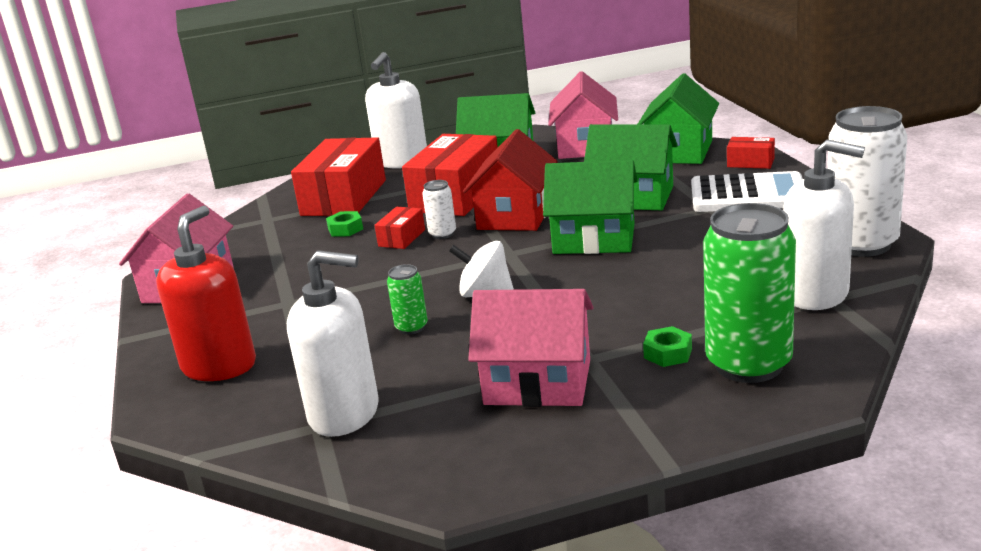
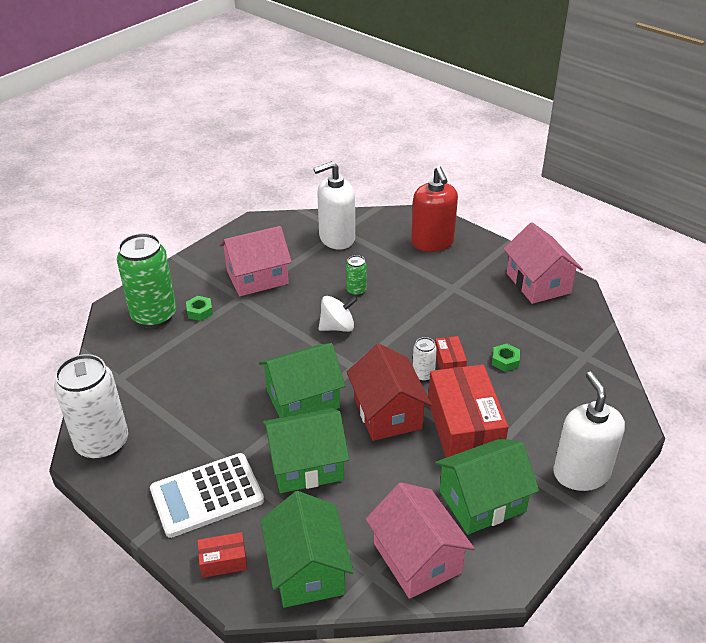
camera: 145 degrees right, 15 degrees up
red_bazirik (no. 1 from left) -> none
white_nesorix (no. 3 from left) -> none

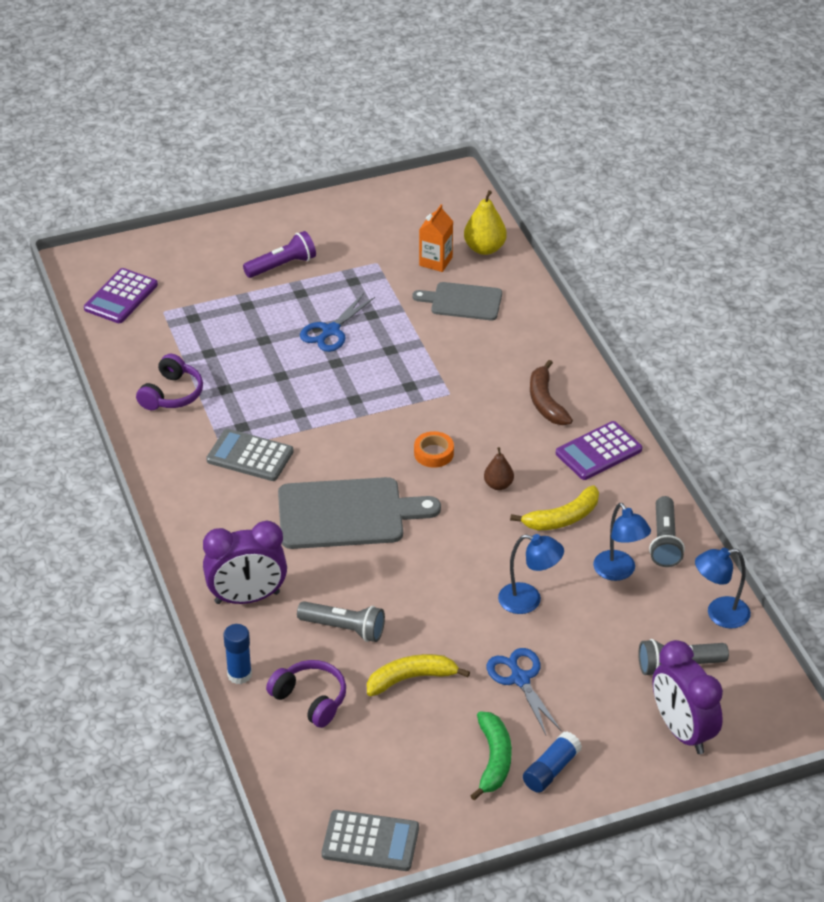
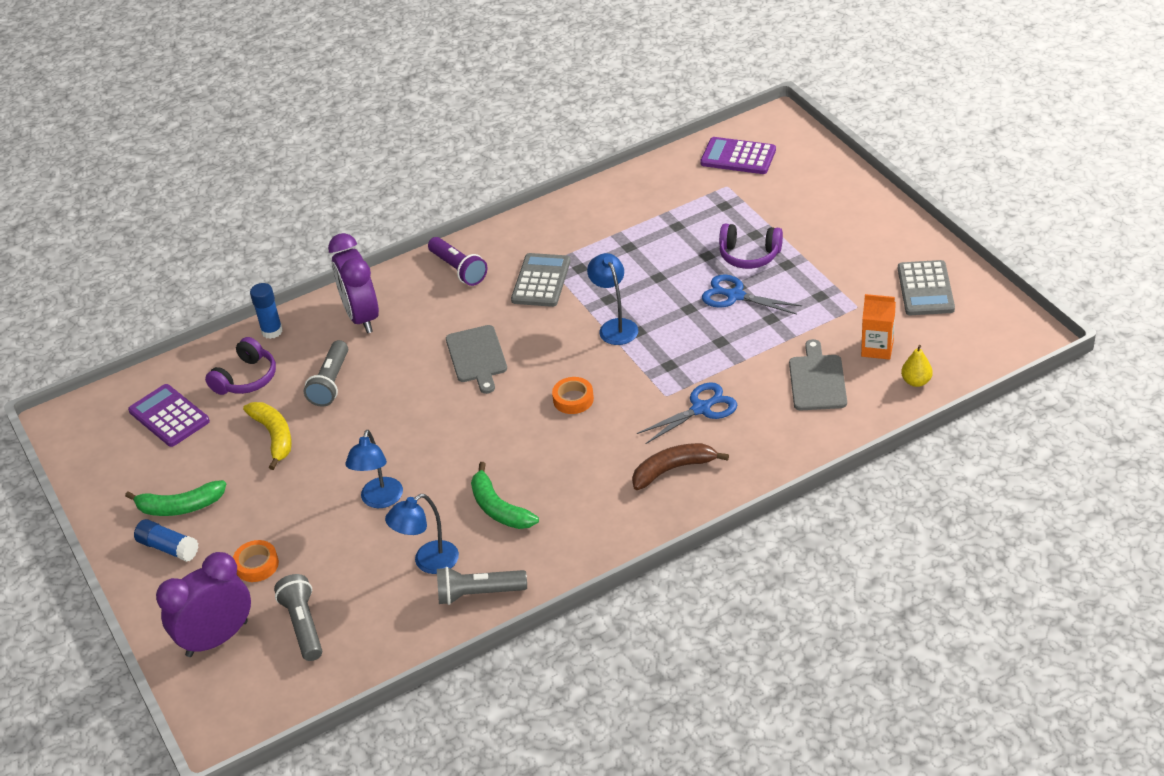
camera: 85 degrees right, 0 degrees up
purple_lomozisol (no. 1 from left in the first image) -> purple_lomozisol (no. 2 from left), relocated
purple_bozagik, relocated
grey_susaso (no. 1 from left), x0.61
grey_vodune (no. 2 from left), relocated
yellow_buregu, x0.63
brown_buregu -> none
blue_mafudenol (no. 2 from left in the first image) -> blue_mafudenol (no. 1 from left), relocated
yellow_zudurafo (no. 2 from left) -> green_zudurafo (no. 2 from left)
purple_vodune (no. 2 from left in the first image) -> purple_vodune (no. 1 from left), relocated
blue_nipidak (no. 3 from left), relocated
none -> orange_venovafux (no. 1 from left)

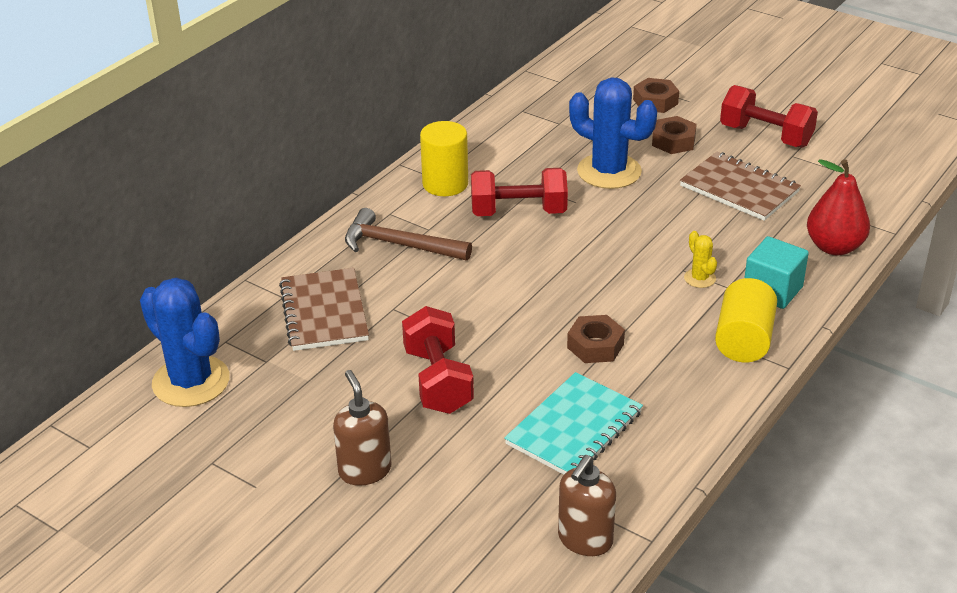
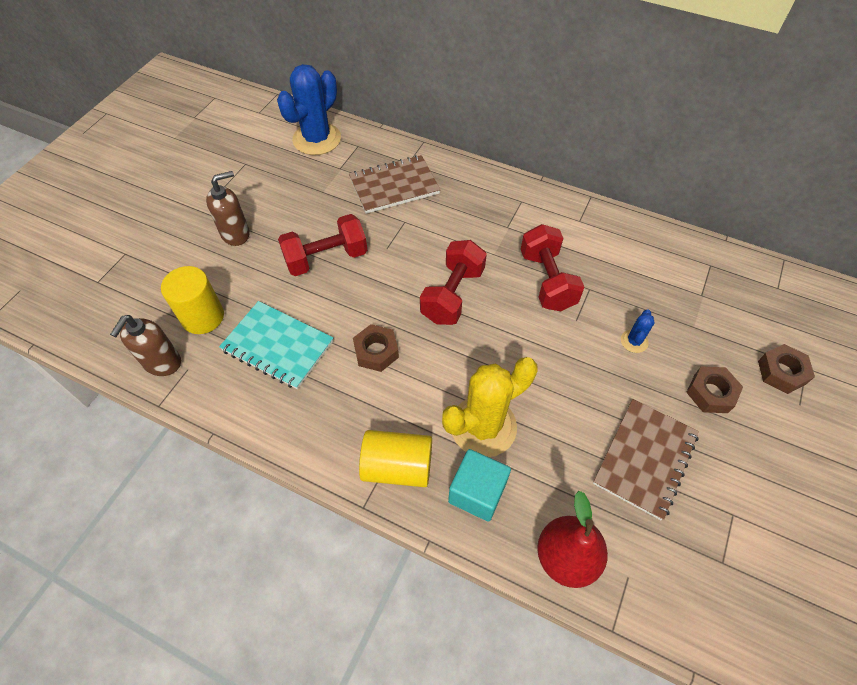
camera: 80 degrees right, 20 degrees up
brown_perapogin -> none
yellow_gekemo (no. 1 from left), relocated
brown_nesorix (no. 2 from left in the first image) -> brown_nesorix (no. 1 from left), 90 degrees counterclockwise
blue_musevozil (no. 2 from left), x0.45
yellow_musevozil, x2.24
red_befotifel (no. 3 from left in the first image) -> red_befotifel (no. 2 from left), relocated

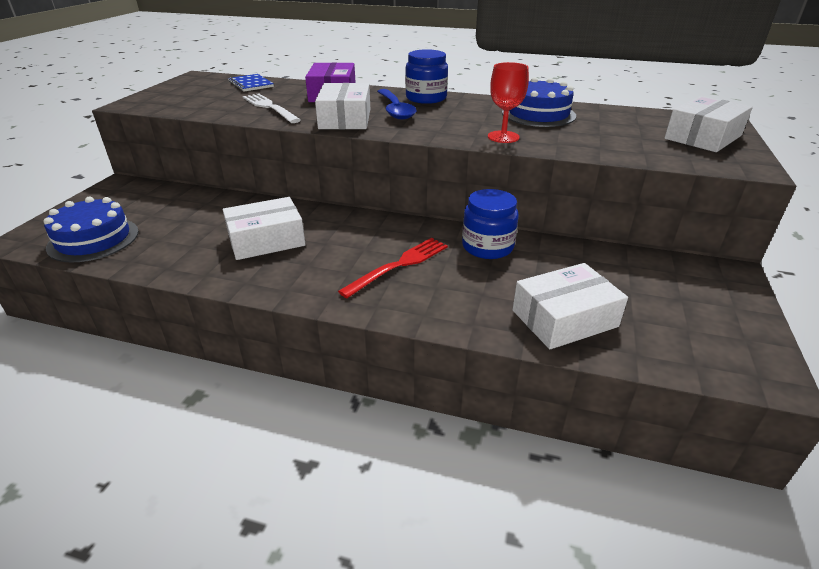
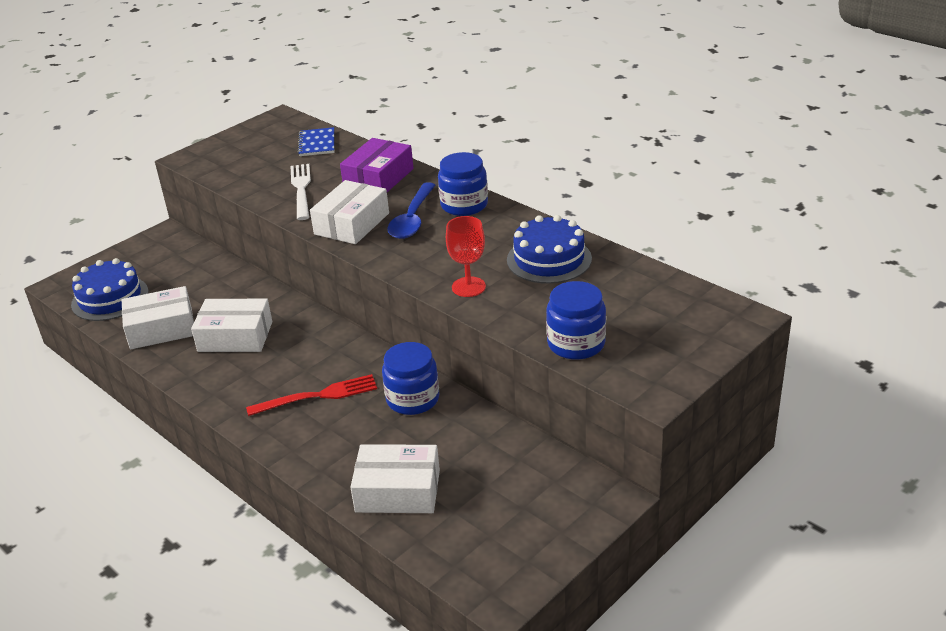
camera: 30 degrees right, 0 degrees up
white_bazirik (no. 4 from left in the first image) -> white_bazirik (no. 1 from left), relocated
none -> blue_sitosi (no. 3 from left)

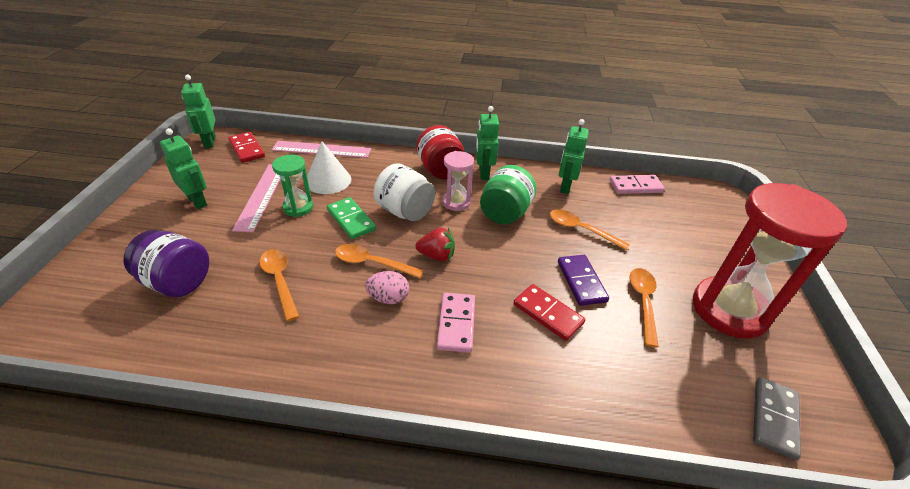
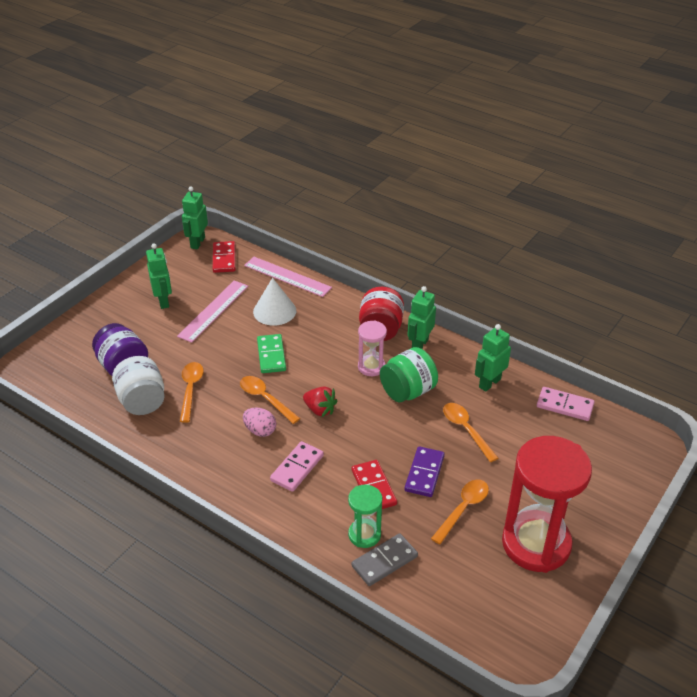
camera: 30 degrees right, 0 degrees up
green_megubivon, relocated
white_sitosi, relocated
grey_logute, relocated

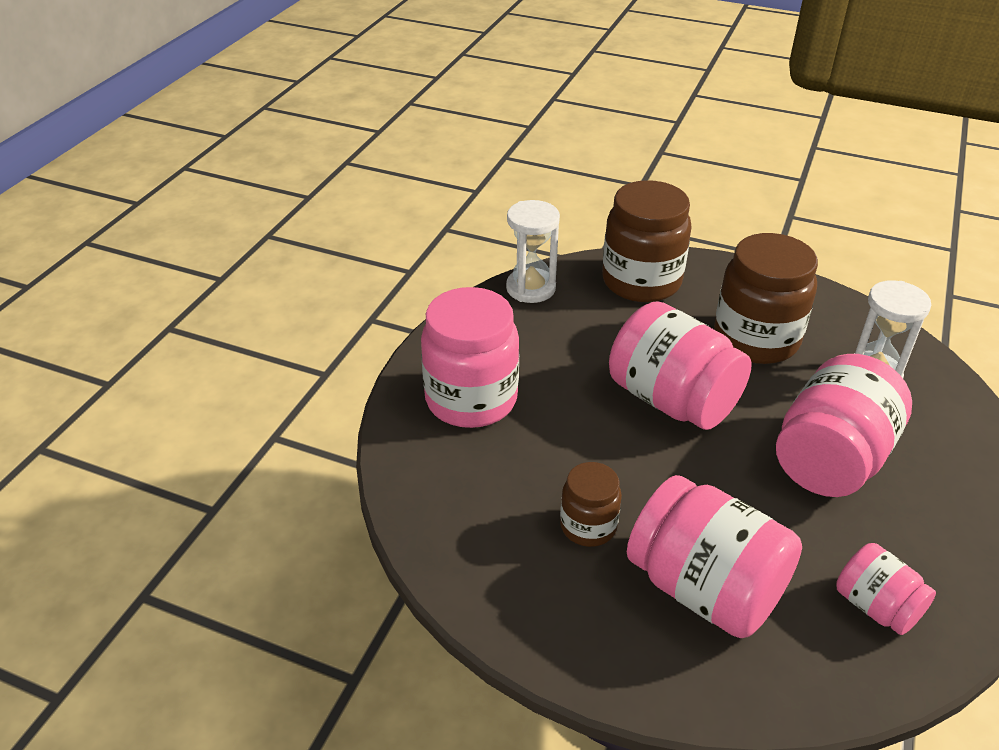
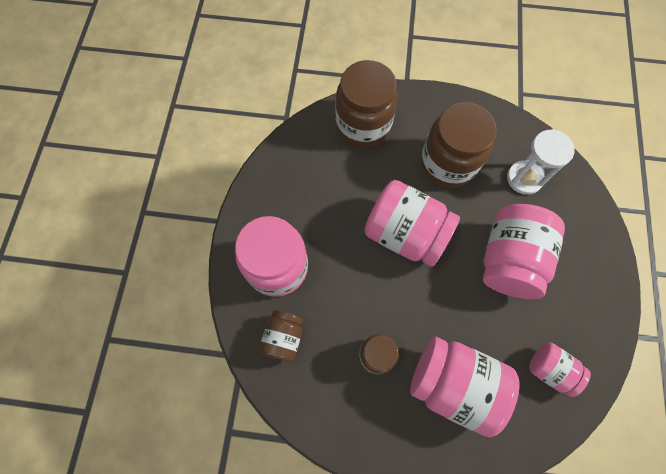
camera: 15 degrees left, 30 degrees up
white_megubivon (no. 1 from left) -> none
none -> brown_sitosi (no. 1 from left)

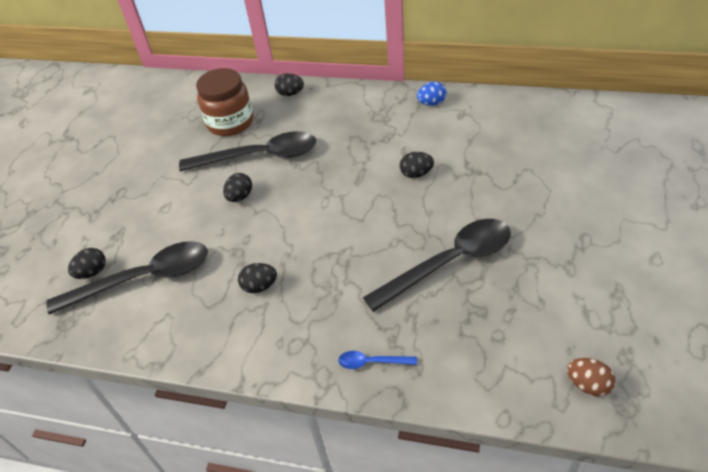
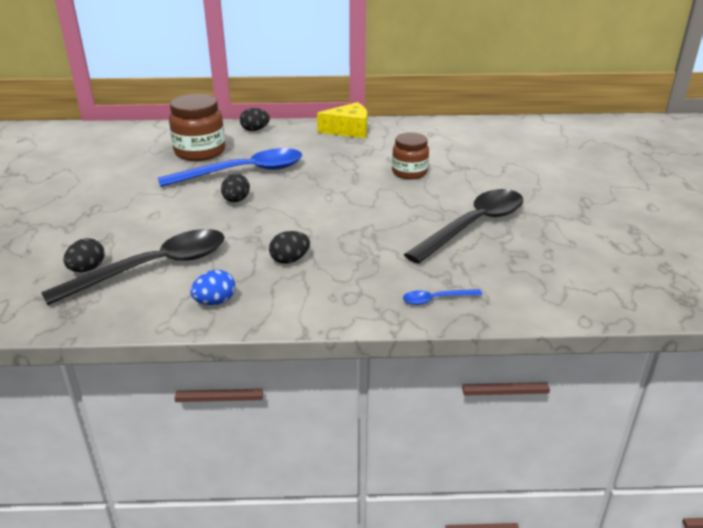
camera: 20 degrees left, 15 degrees down
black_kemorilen (no. 2 from left) -> blue_kemorilen (no. 1 from left)
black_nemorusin (no. 5 from left) -> brown_sitosi (no. 2 from left)
blue_nemorusin, relocated
brown_nemorusin -> none
none -> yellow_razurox

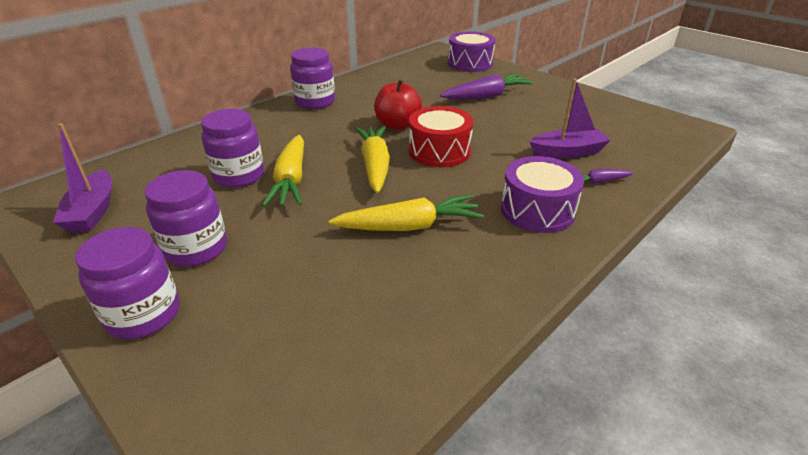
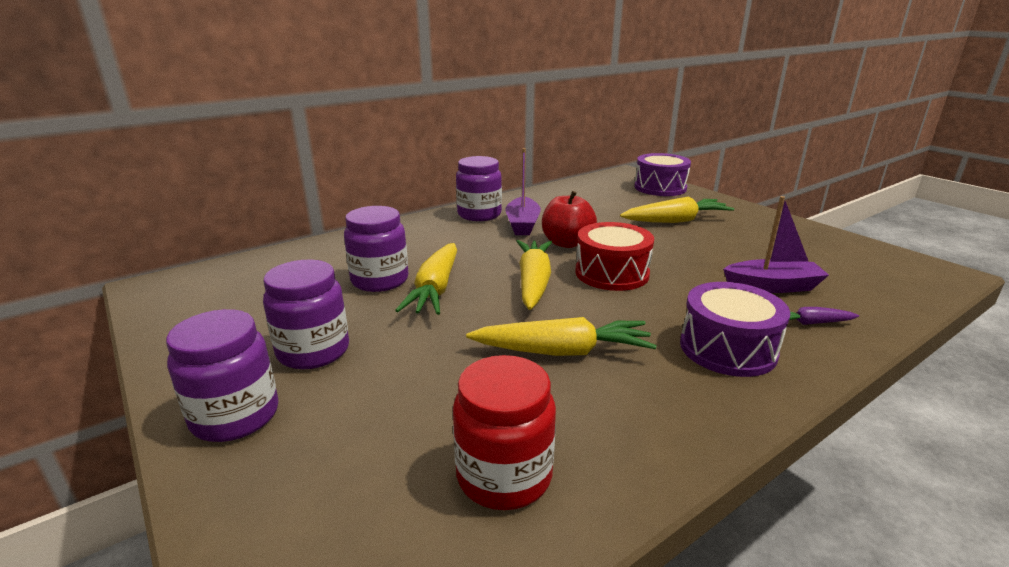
camera: 10 degrees right, 10 degrees down
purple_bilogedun (no. 1 from left), relocated
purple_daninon (no. 1 from left) -> yellow_daninon (no. 4 from left)
none -> red_sitosi

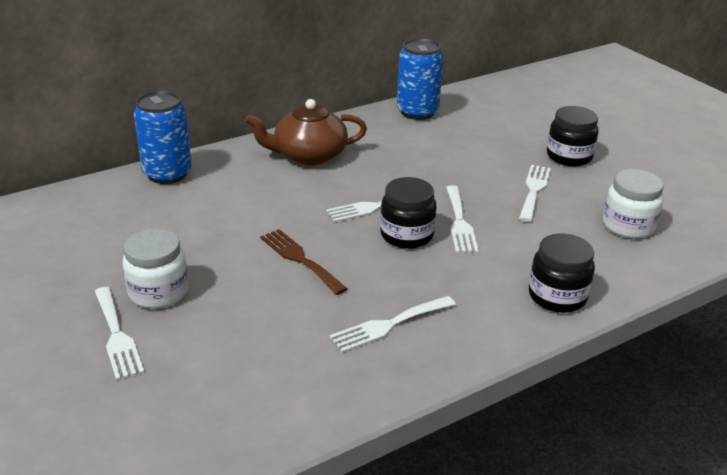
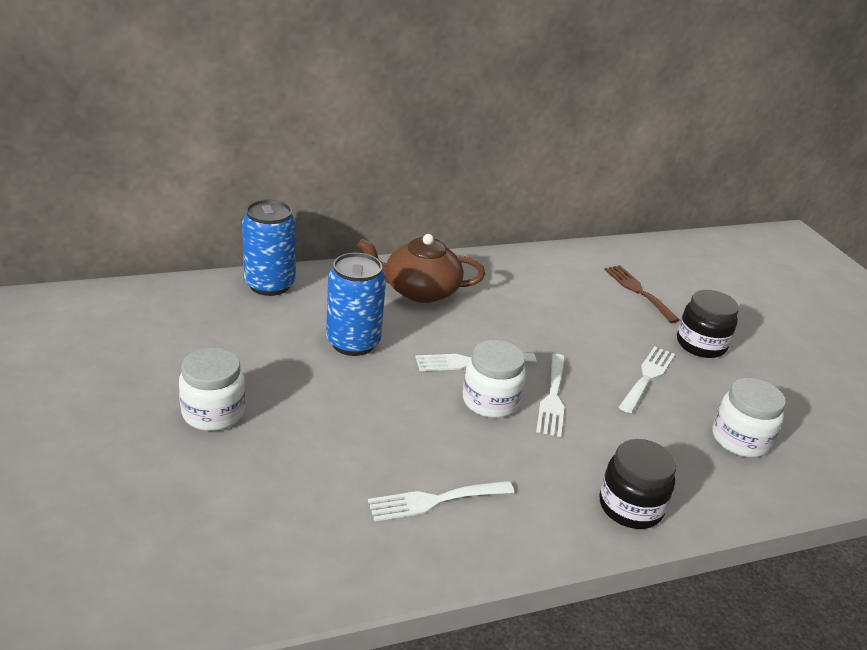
camera: 10 degrees right, 0 degrees up
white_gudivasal (no. 1 from left) -> none
brown_gudivasal, relocated
black_sitosi (no. 1 from left) -> white_sitosi (no. 2 from left)
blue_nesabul (no. 2 from left), relocated

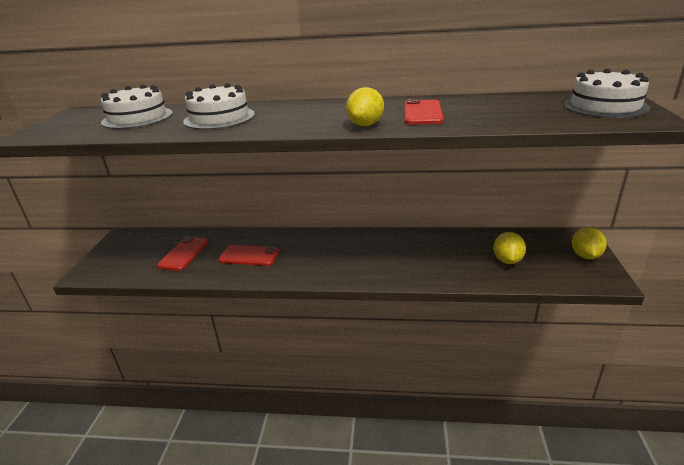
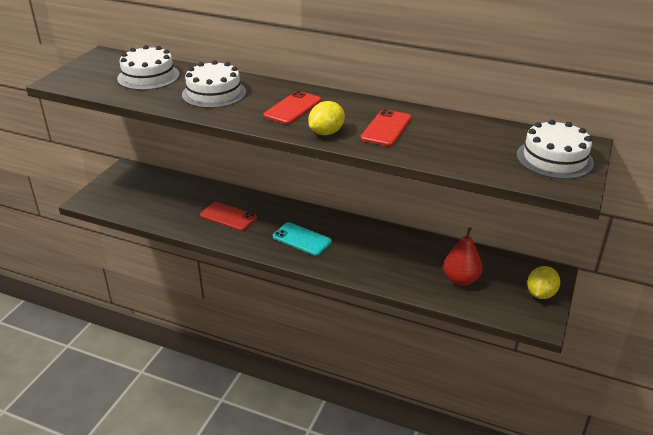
camera: 15 degrees right, 5 degrees up
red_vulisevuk (no. 1 from left in the first image) -> red_vulisevuk (no. 2 from left), relocated
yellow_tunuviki (no. 2 from left) -> red_buregu
none -> turquoise_vulisevuk

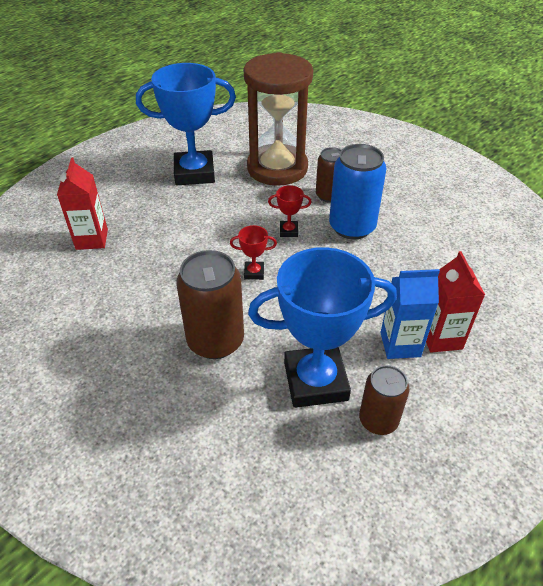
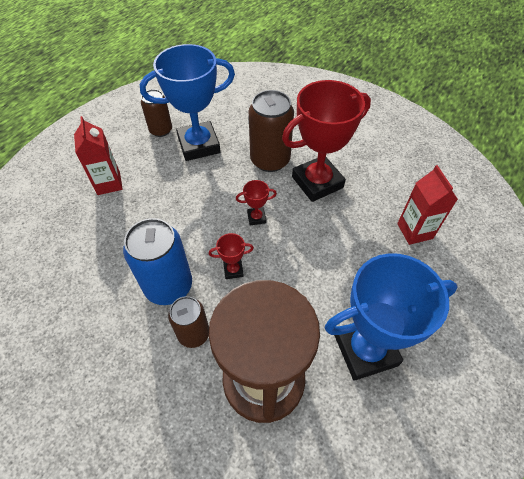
camera: 170 degrees right, 10 degrees up
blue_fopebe -> none
none -> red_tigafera (no. 3 from left)

